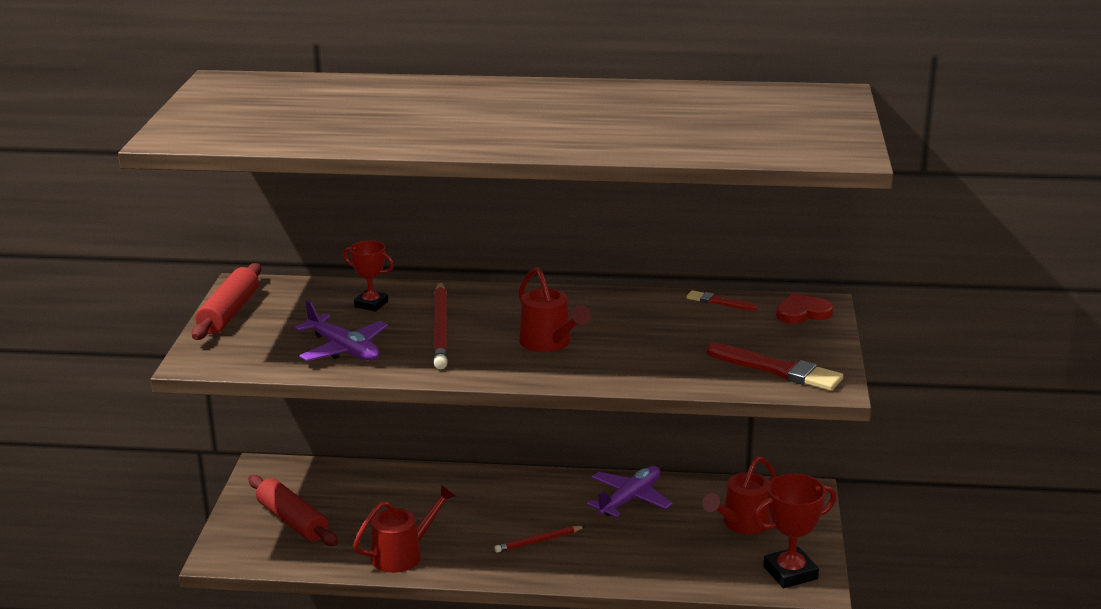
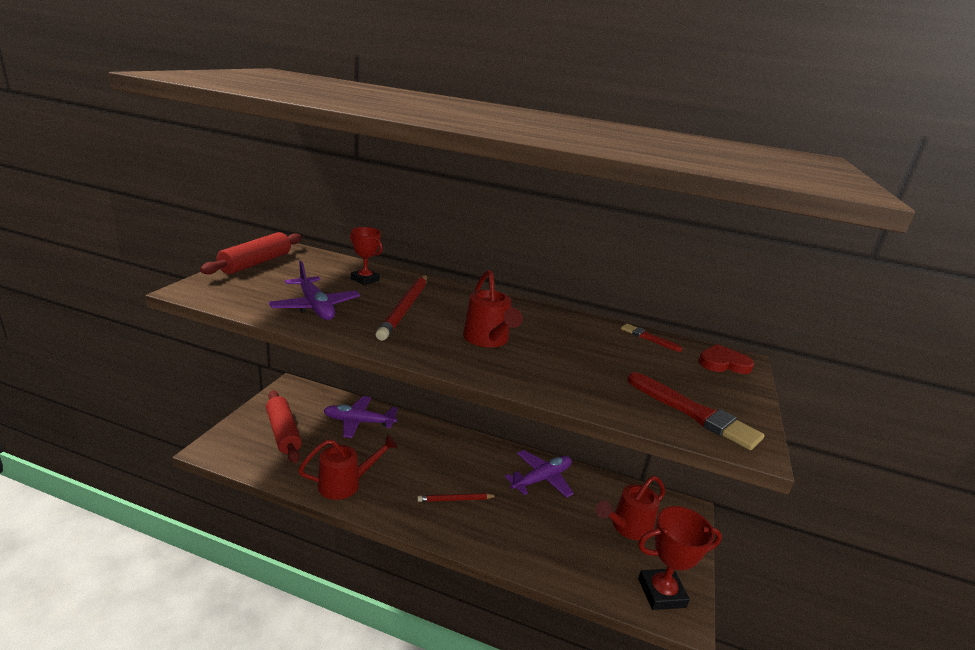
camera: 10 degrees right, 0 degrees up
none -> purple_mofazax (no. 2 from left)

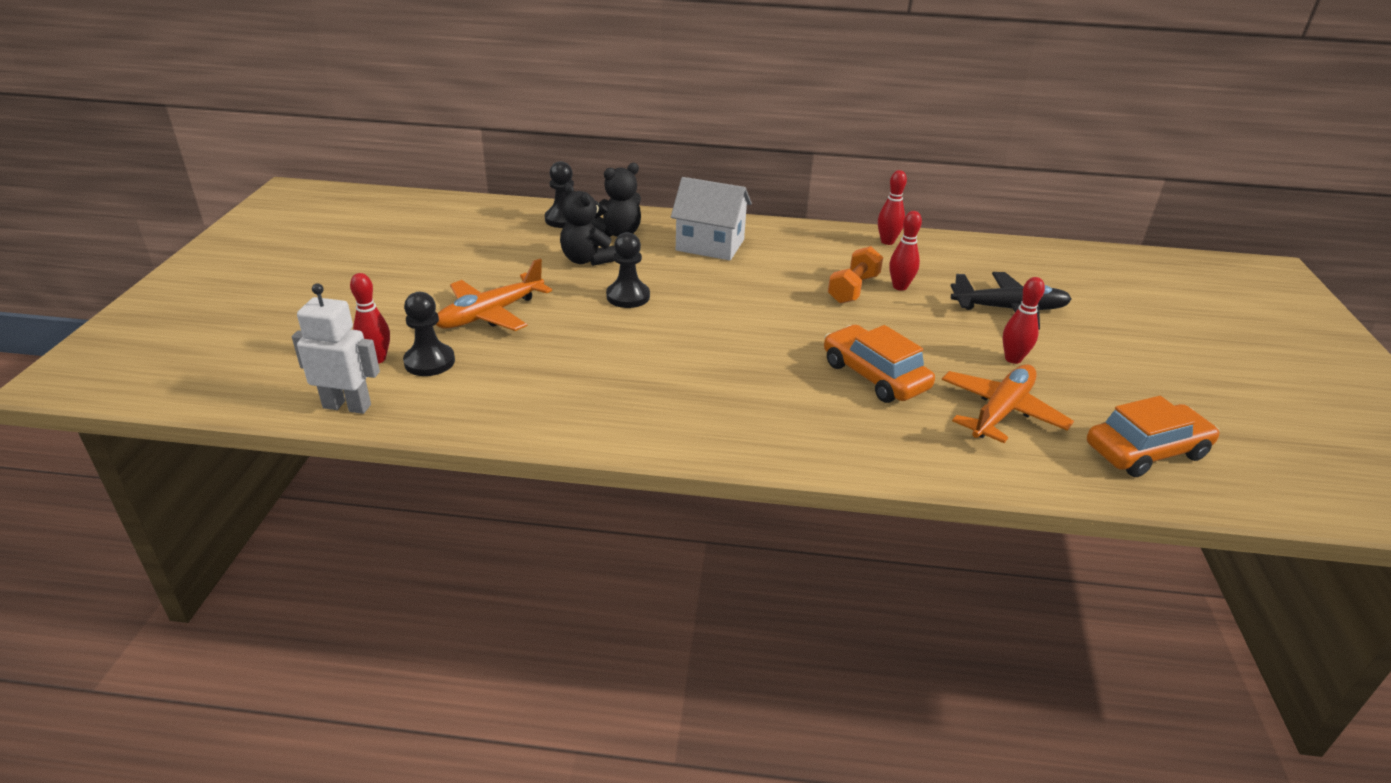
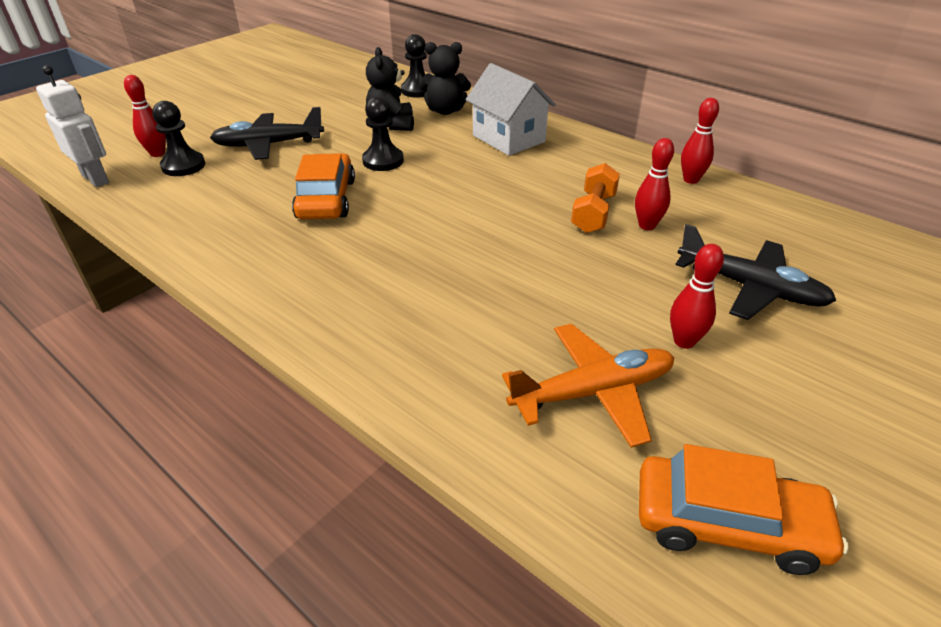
camera: 35 degrees right, 5 degrees up
orange_mofazax (no. 1 from left) -> black_mofazax (no. 1 from left)
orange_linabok (no. 1 from left), relocated
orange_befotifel, 45 degrees counterclockwise

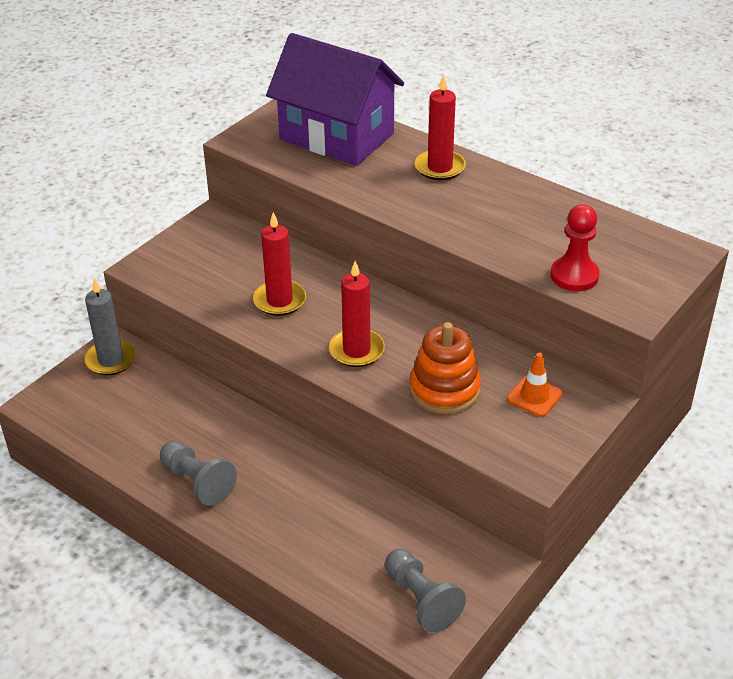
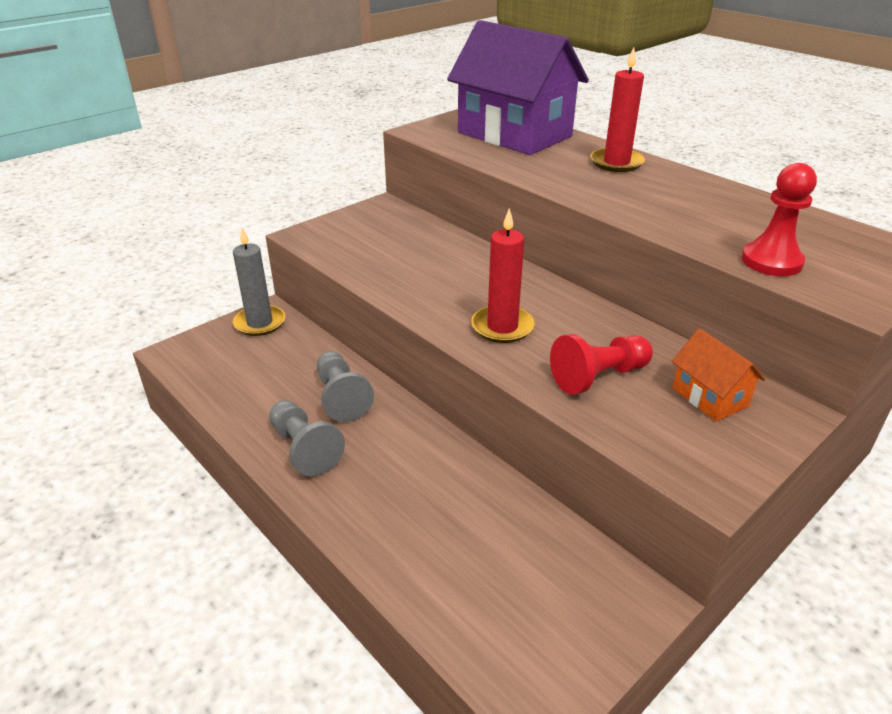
camera: 10 degrees right, 5 degrees down
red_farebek (no. 1 from left) -> none
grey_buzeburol (no. 2 from left), relocated
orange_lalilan -> red_buzeburol (no. 1 from left)
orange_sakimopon -> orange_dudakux

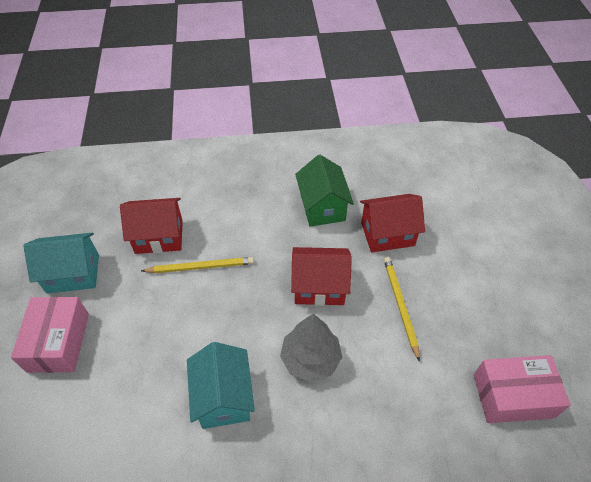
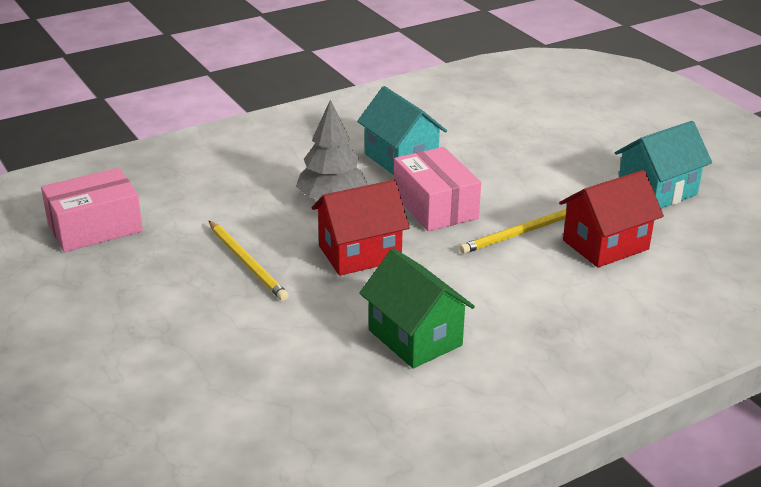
camera: 155 degrees right, 20 degrees down
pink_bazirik (no. 1 from left in the first image) -> pink_bazirik (no. 2 from left), relocated
red_dudakux (no. 3 from left) -> none

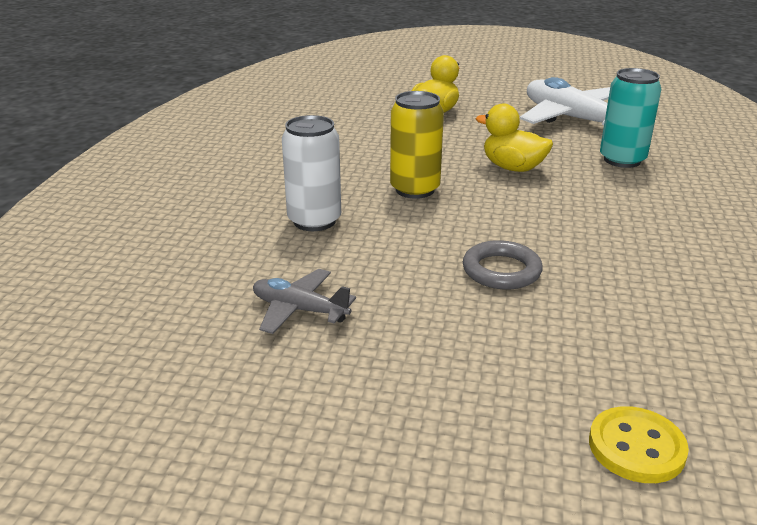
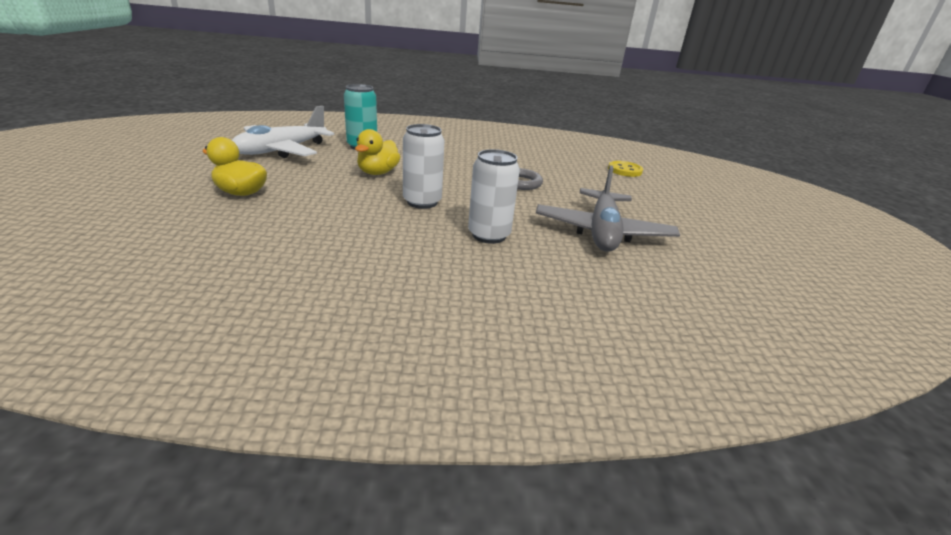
camera: 105 degrees left, 0 degrees up
grey_mofazax, x1.89
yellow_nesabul -> white_nesabul (no. 1 from left)

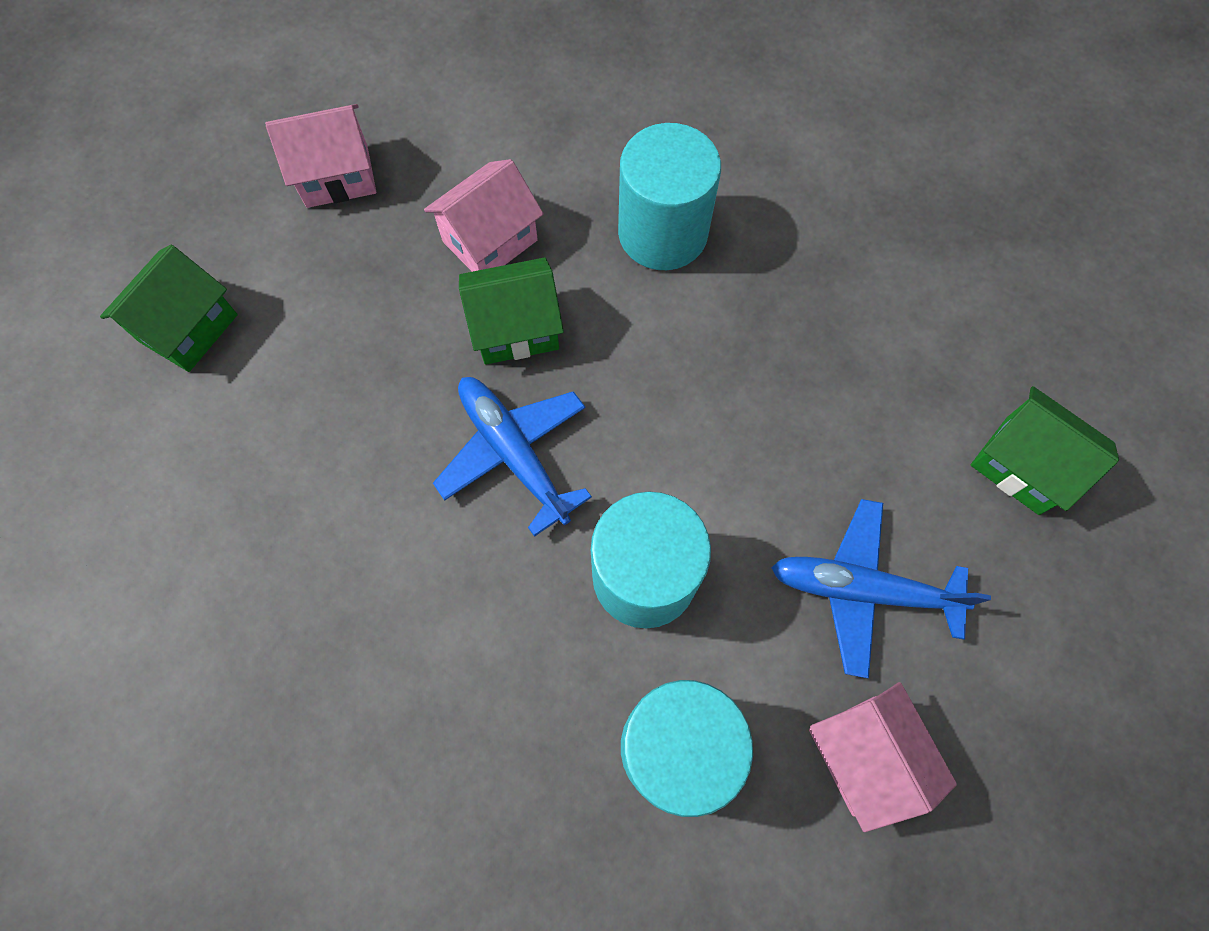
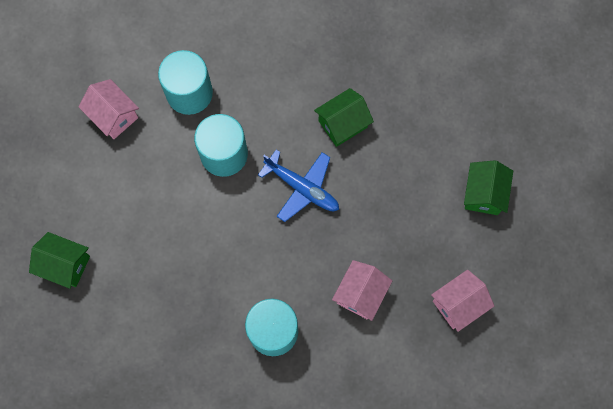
camera: 160 degrees right, 5 degrees up
green_dudakux (no. 2 from left), relocated
blue_mofazax (no. 2 from left) -> none

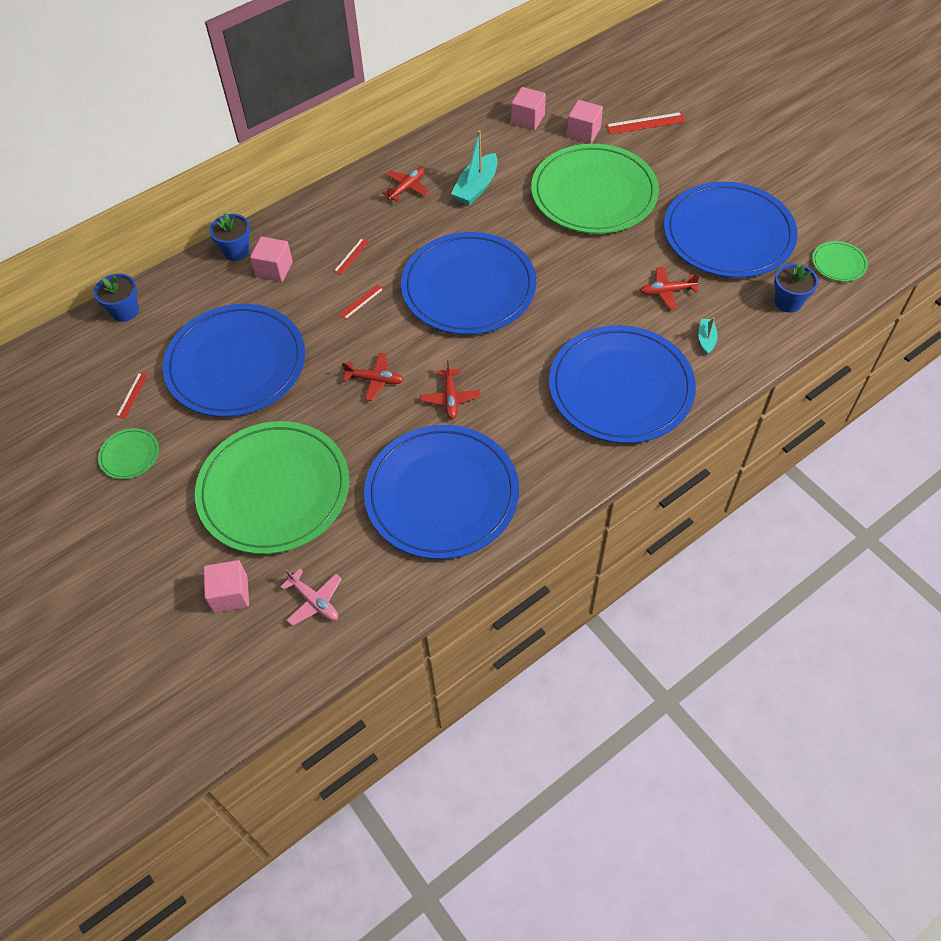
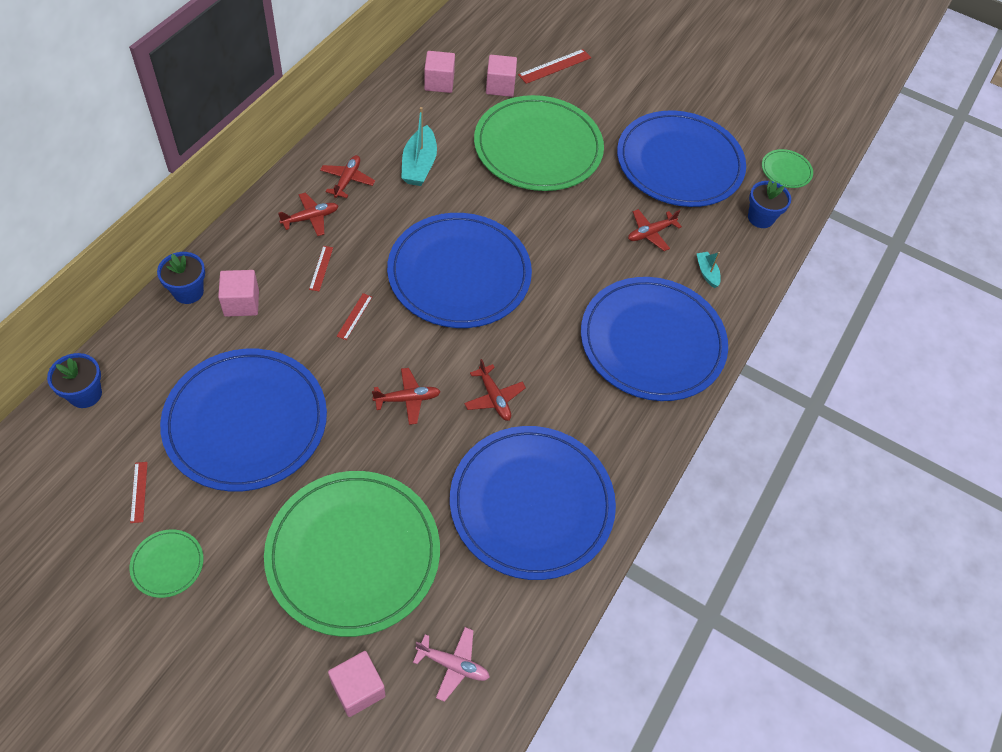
camera: 30 degrees left, 0 degrees up
none -> red_mofazax (no. 1 from left)

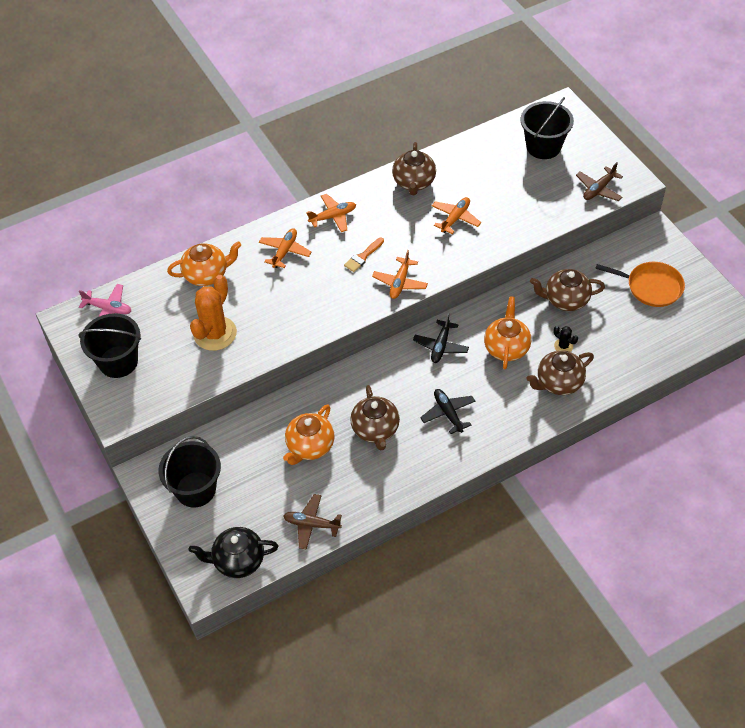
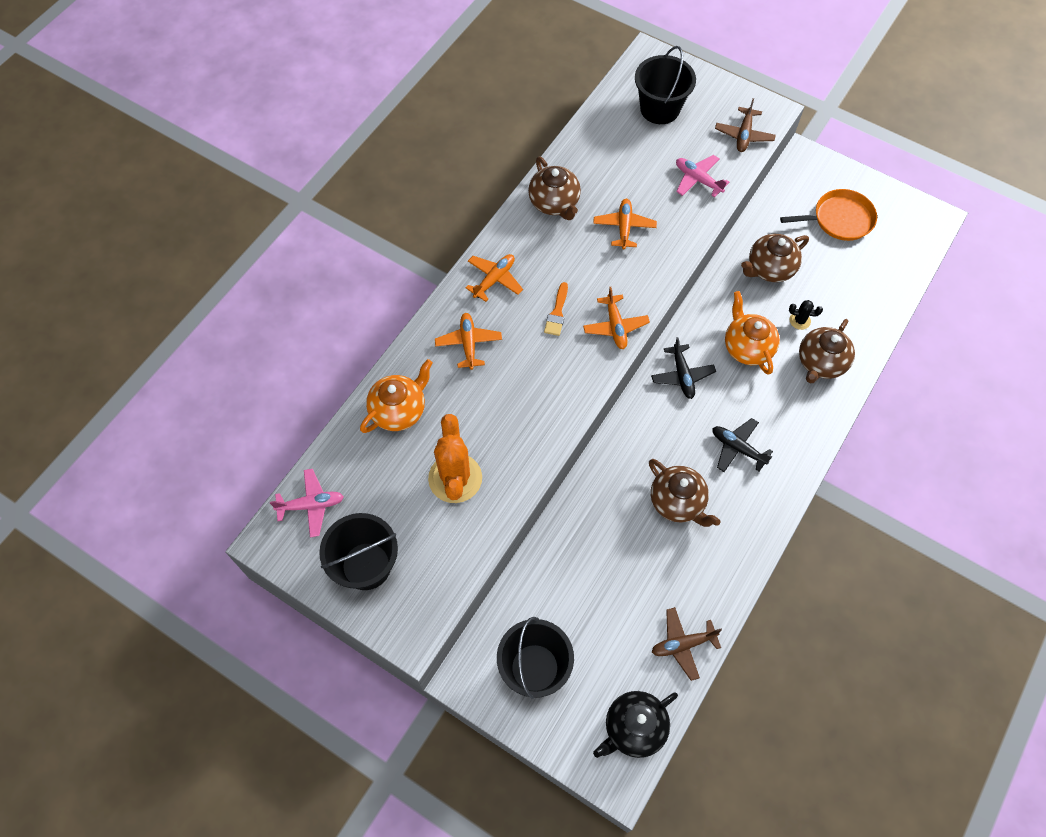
camera: 30 degrees left, 10 degrees up
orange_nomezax (no. 2 from left) -> none
none -> pink_mofazax (no. 2 from left)

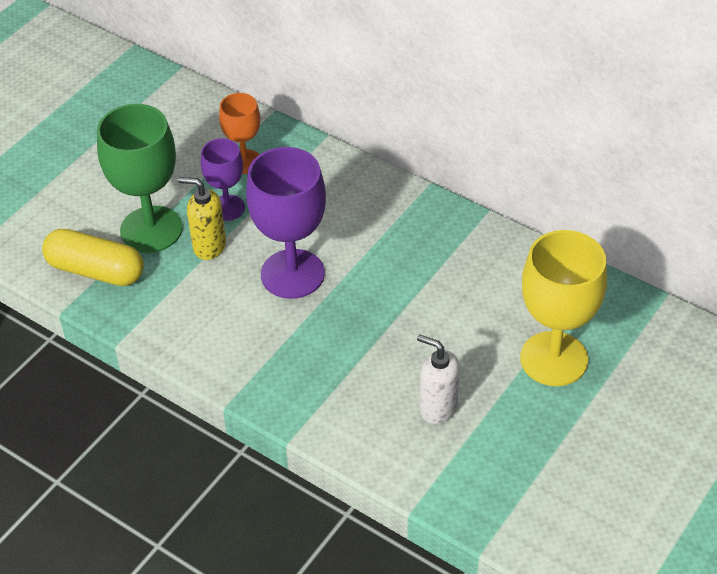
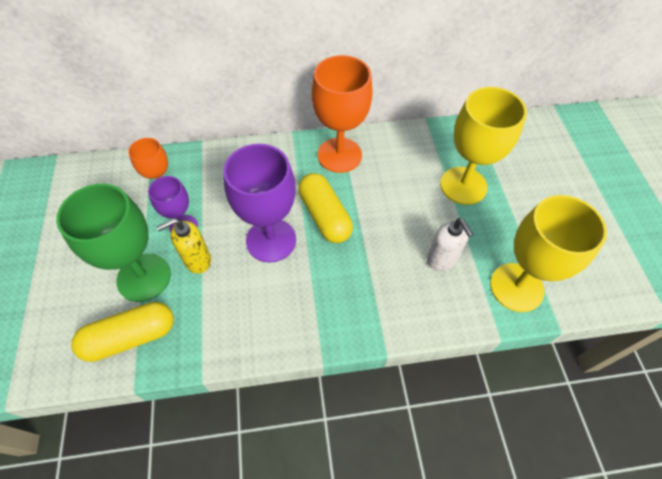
camera: 45 degrees left, 10 degrees up
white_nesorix, 105 degrees counterclockwise
none -> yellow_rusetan (no. 2 from left)
none -> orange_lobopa (no. 2 from left)
none -> yellow_lobopa (no. 2 from left)

